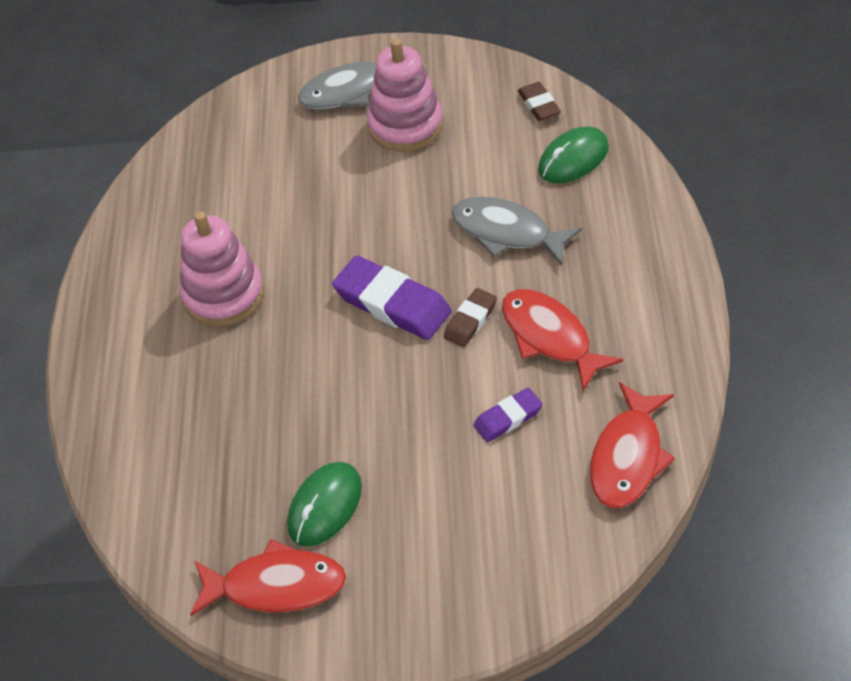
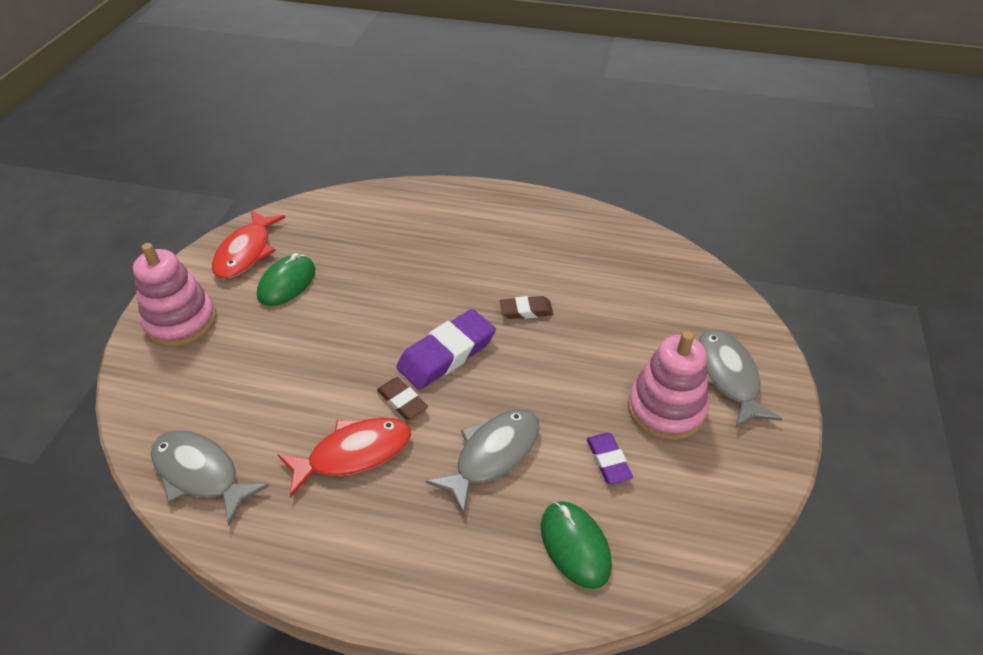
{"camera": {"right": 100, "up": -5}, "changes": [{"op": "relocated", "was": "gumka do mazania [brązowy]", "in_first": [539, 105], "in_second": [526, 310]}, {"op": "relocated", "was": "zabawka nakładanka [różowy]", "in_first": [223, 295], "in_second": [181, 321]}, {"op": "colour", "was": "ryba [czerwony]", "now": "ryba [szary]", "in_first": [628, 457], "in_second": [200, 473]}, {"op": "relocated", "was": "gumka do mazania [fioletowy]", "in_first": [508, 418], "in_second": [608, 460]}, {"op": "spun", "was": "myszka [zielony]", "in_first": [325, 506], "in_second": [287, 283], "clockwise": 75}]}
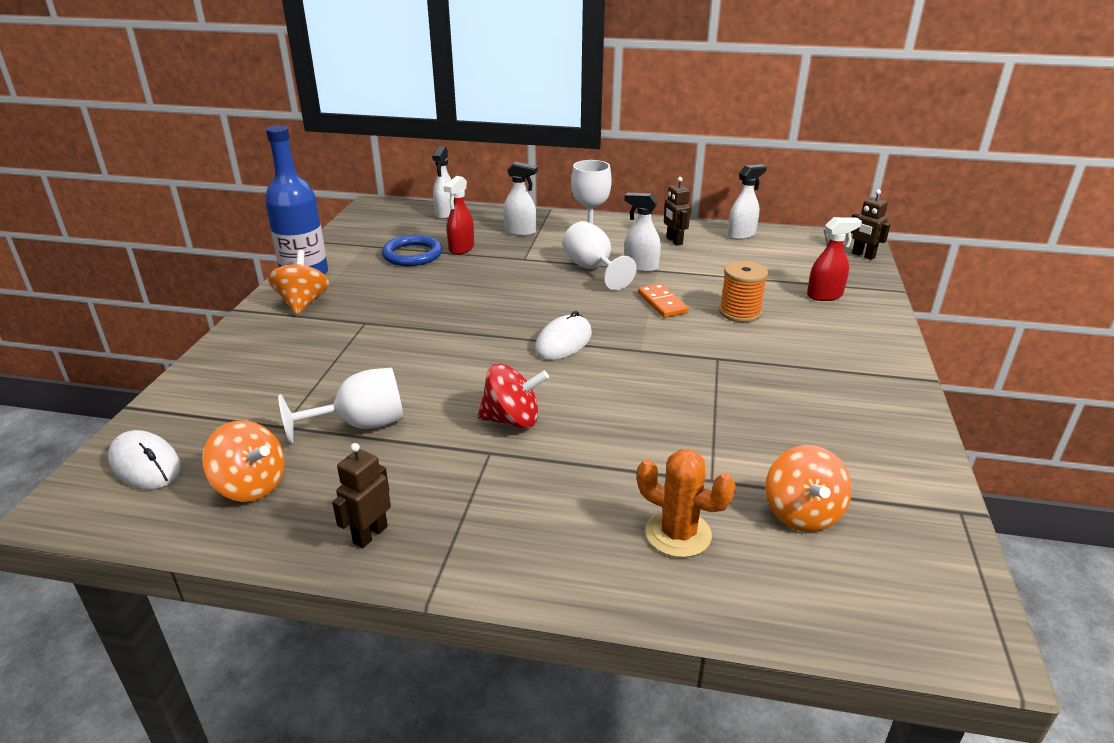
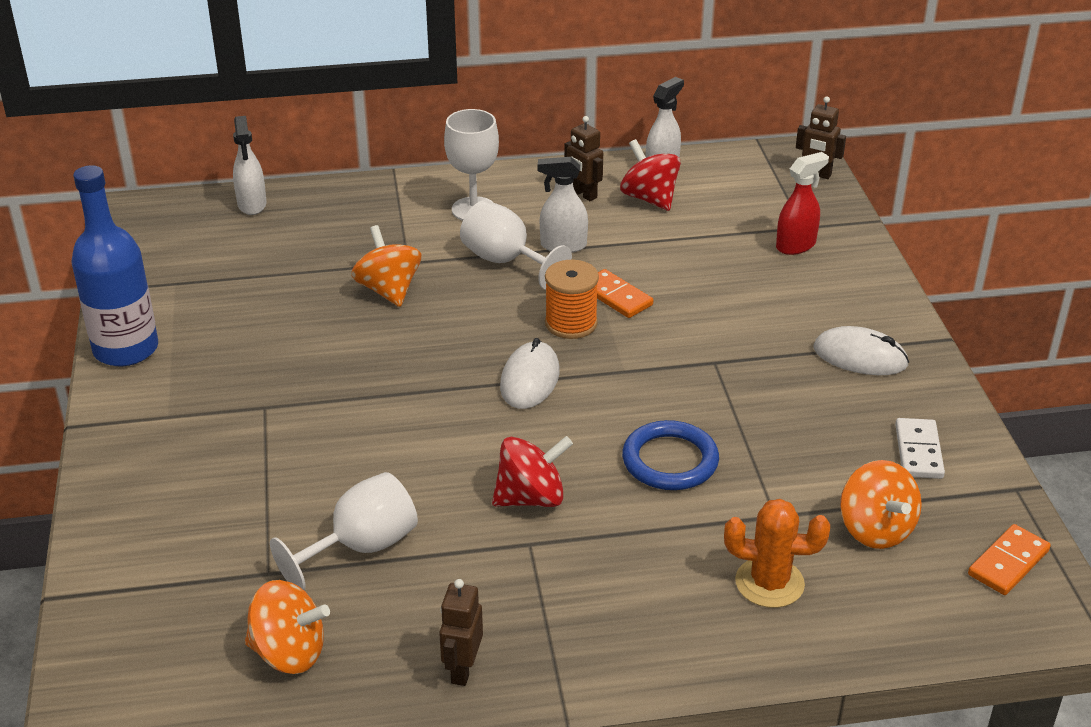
{"camera": {"right": -20, "up": 5}, "changes": [{"op": "missing", "was": "spryskiwacz [biały]", "in_first": [520, 232]}, {"op": "missing", "was": "spryskiwacz [czerwony]", "in_first": [461, 248]}, {"op": "relocated", "was": "pierścień [niebieski]", "in_first": [412, 254], "in_second": [670, 460]}, {"op": "relocated", "was": "bączek [pomarańczowy]", "in_first": [303, 303], "in_second": [388, 290]}, {"op": "relocated", "was": "szpulka [pomarańczowy]", "in_first": [740, 312], "in_second": [571, 323]}, {"op": "relocated", "was": "myszka [biały]", "in_first": [145, 464], "in_second": [860, 356]}, {"op": "appeared", "now": "bączek [czerwony]", "in_second": [649, 198]}, {"op": "appeared", "now": "kostka domina [biały]", "in_second": [918, 451]}, {"op": "appeared", "now": "kostka domina [pomarańczowy]", "in_second": [1008, 562]}]}
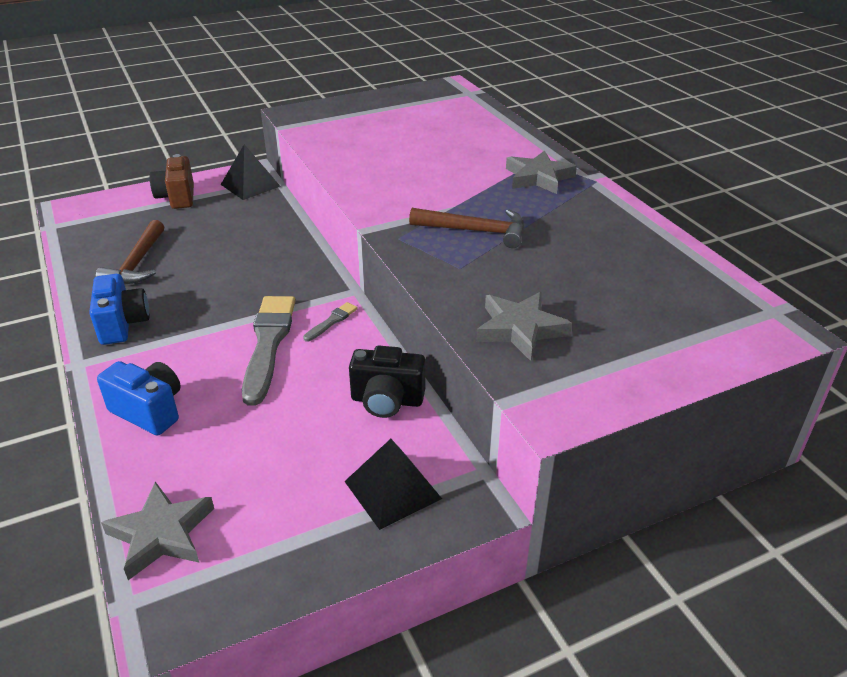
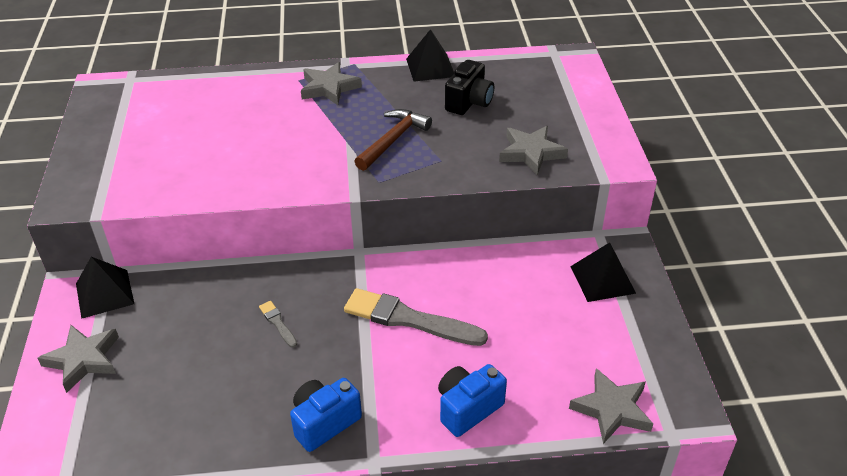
{"camera": {"right": -70, "up": 5}, "changes": [{"op": "exchanged", "was": "aparat fotograficzny [brązowy]", "now": "gwiazda [szary]", "in_first": [177, 197], "in_second": [83, 360]}, {"op": "missing", "was": "młotek [brązowy]", "in_first": [137, 263]}, {"op": "spun", "was": "aparat fotograficzny [niebieski]", "in_first": [123, 324], "in_second": [324, 423], "clockwise": -45}, {"op": "relocated", "was": "pędzel [szary]", "in_first": [332, 321], "in_second": [277, 323]}, {"op": "relocated", "was": "aparat fotograficzny [czarny]", "in_first": [387, 400], "in_second": [469, 102]}, {"op": "appeared", "now": "piramida [czarny]", "in_second": [430, 67]}]}
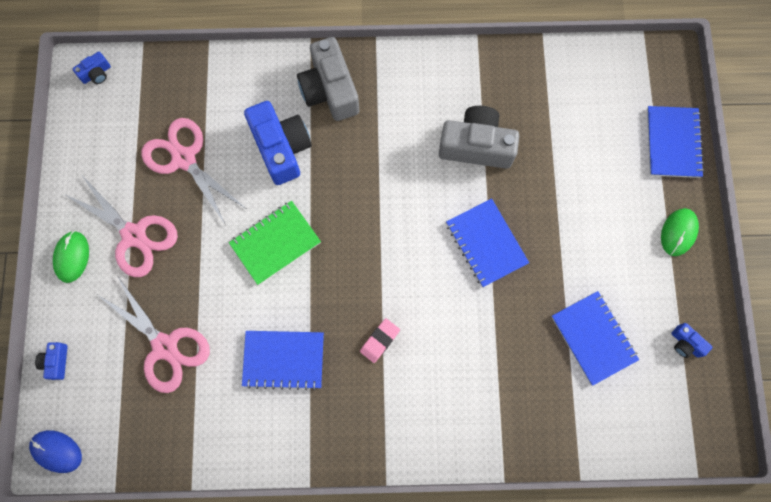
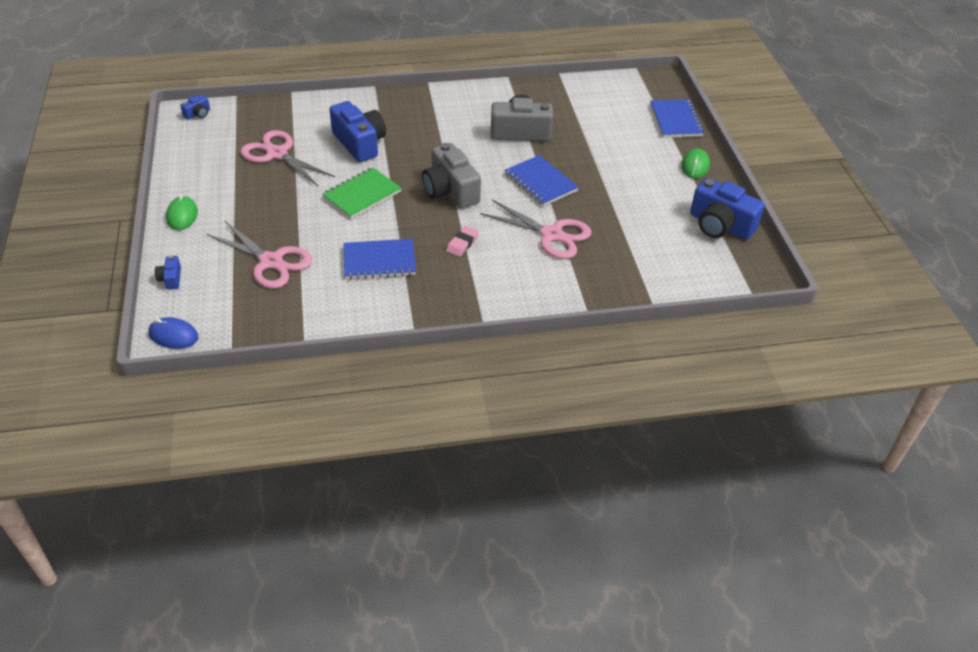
{"camera": {"right": -10, "up": -30}, "changes": [{"op": "relocated", "was": "aparat fotograficzny [szary]", "in_first": [330, 90], "in_second": [450, 190]}, {"op": "relocated", "was": "nożyczki [różowy]", "in_first": [134, 235], "in_second": [552, 235]}, {"op": "missing", "was": "zeszyt [niebieski]", "in_first": [593, 338]}, {"op": "size", "was": "aparat fotograficzny [niebieski]", "in_first": [685, 343], "in_second": [720, 225], "ratio": 2.21}]}
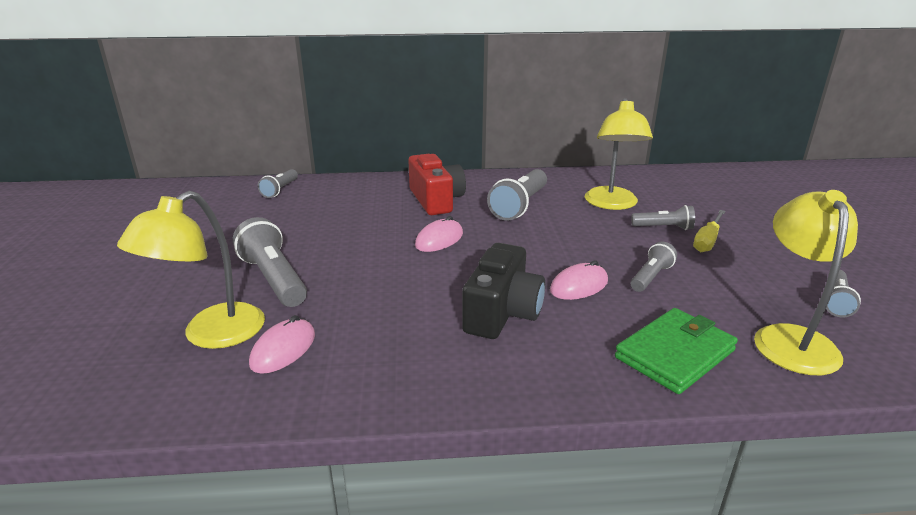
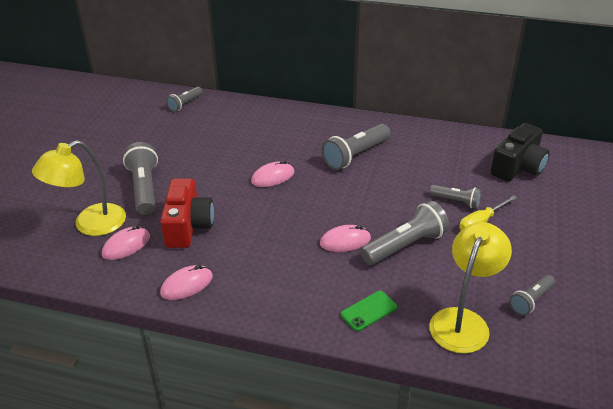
{"camera": {"right": 20, "up": 10}, "changes": [{"op": "missing", "was": "lampka [żółty]", "in_first": [612, 204]}, {"op": "relocated", "was": "aparat fotograficzny [czerwony]", "in_first": [436, 200], "in_second": [188, 226]}, {"op": "size", "was": "latarka [szary]", "in_first": [650, 277], "in_second": [405, 245], "ratio": 1.72}, {"op": "relocated", "was": "aparat fotograficzny [czarny]", "in_first": [502, 313], "in_second": [518, 167]}, {"op": "exchanged", "was": "portfel [zielony]", "now": "telefon [zielony]", "in_first": [675, 354], "in_second": [368, 311]}, {"op": "appeared", "now": "myszka [różowy]", "in_second": [187, 285]}]}
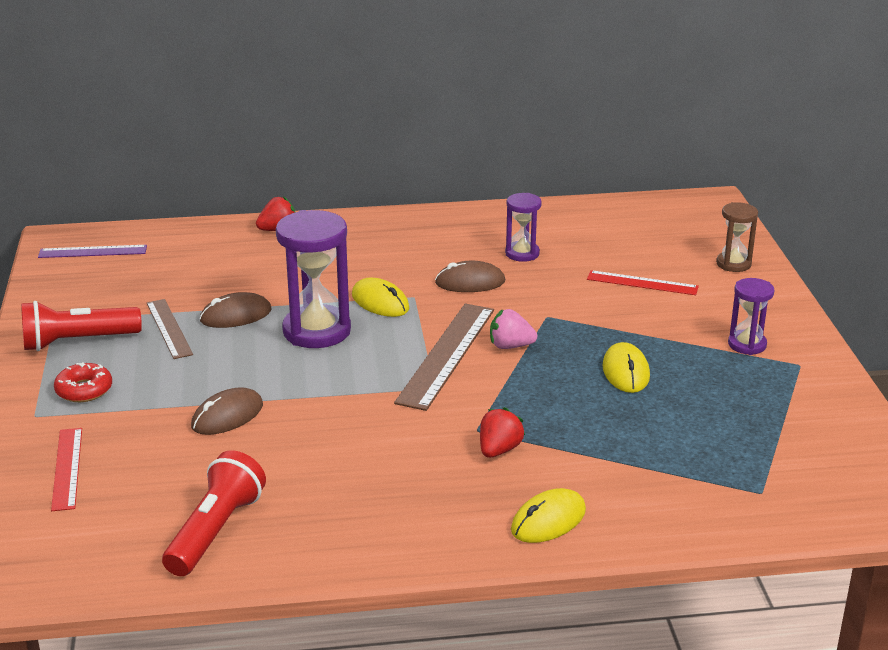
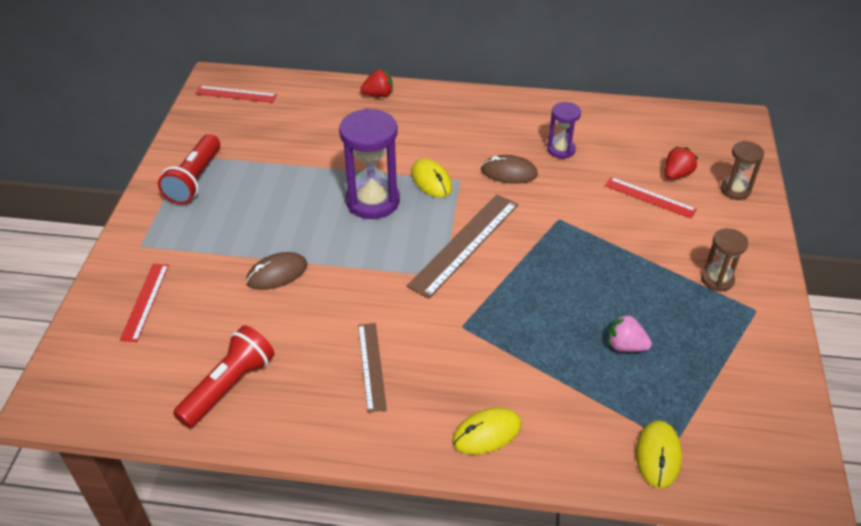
{"camera": {"right": 15, "up": 15}, "changes": [{"op": "colour", "was": "linijka [fioletowy]", "now": "linijka [czerwony]", "in_first": [92, 251], "in_second": [236, 94]}, {"op": "colour", "was": "klepsydra [fioletowy]", "now": "klepsydra [brązowy]", "in_first": [747, 344], "in_second": [717, 279]}, {"op": "missing", "was": "myszka [brązowy]", "in_first": [236, 315]}, {"op": "relocated", "was": "linijka [brązowy]", "in_first": [169, 328], "in_second": [371, 366]}, {"op": "spun", "was": "latarka [czerwony]", "in_first": [77, 341], "in_second": [194, 180], "clockwise": -75}, {"op": "relocated", "was": "truskawka [różowy]", "in_first": [510, 346], "in_second": [625, 346]}, {"op": "relocated", "was": "myszka [żółty]", "in_first": [626, 372], "in_second": [658, 455]}, {"op": "missing", "was": "donut [czerwony]", "in_first": [84, 390]}, {"op": "relocated", "was": "truskawka [czerwony]", "in_first": [499, 450], "in_second": [676, 174]}]}
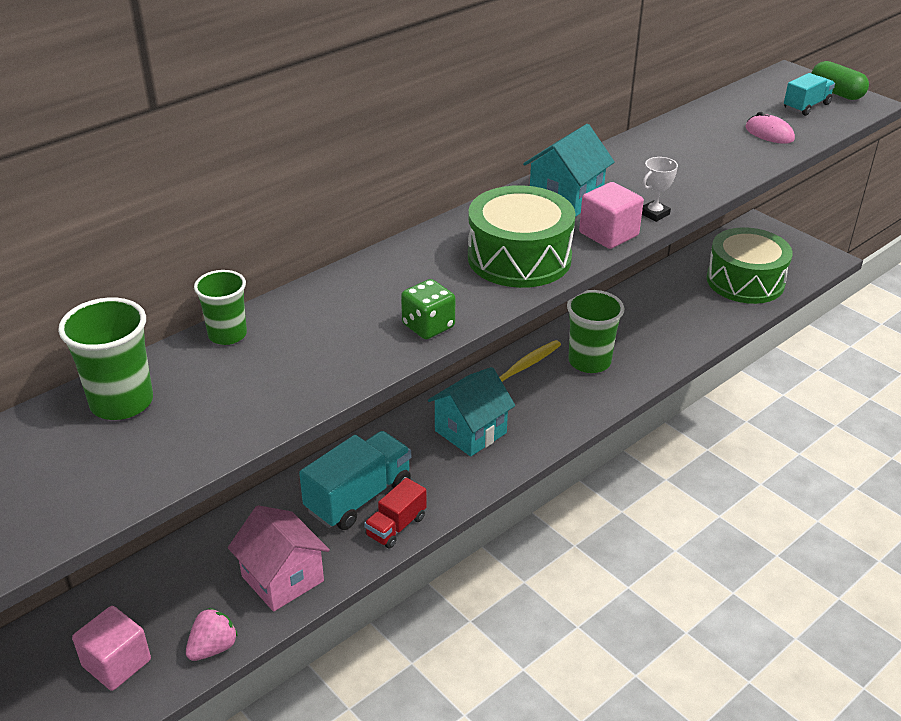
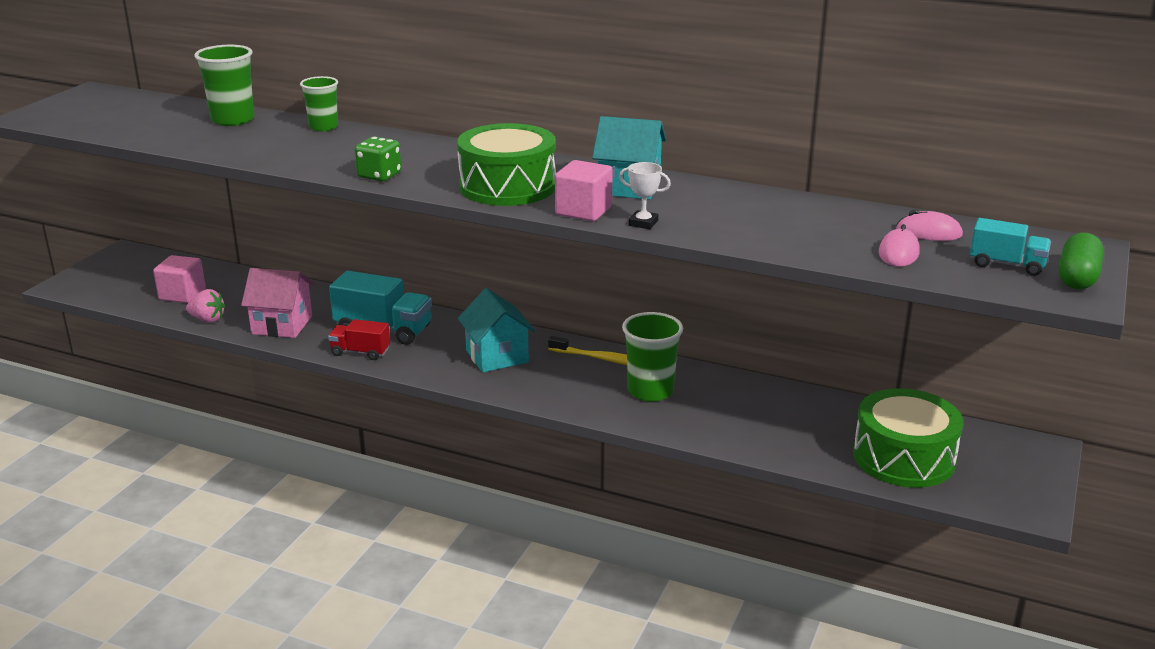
{"camera": {"right": 65, "up": -10}, "changes": [{"op": "spun", "was": "domek [turkusowy]", "in_first": [470, 432], "in_second": [497, 356], "clockwise": 45}, {"op": "spun", "was": "domek [różowy]", "in_first": [282, 578], "in_second": [282, 325], "clockwise": 75}, {"op": "appeared", "now": "myszka [różowy]", "in_second": [928, 232]}]}
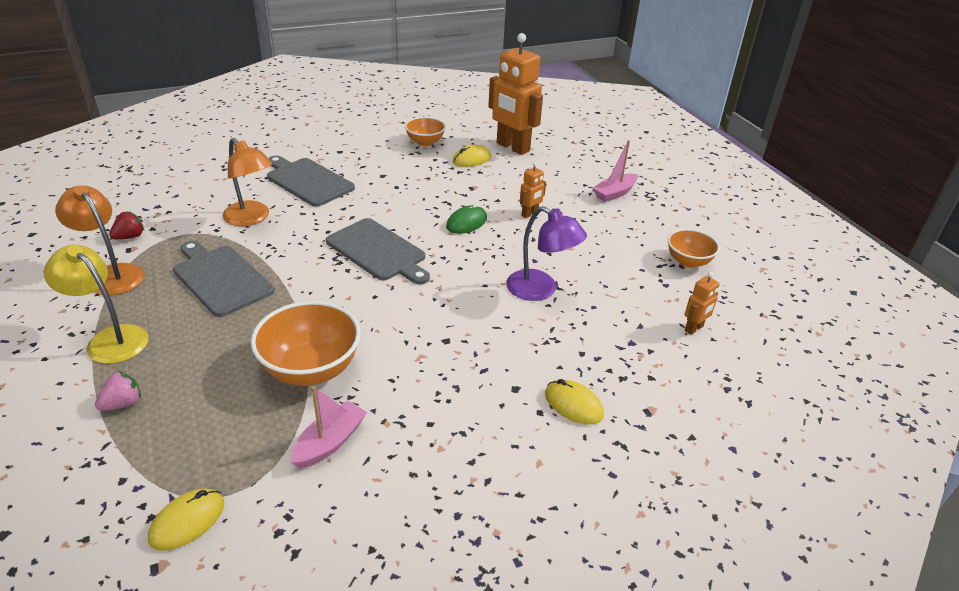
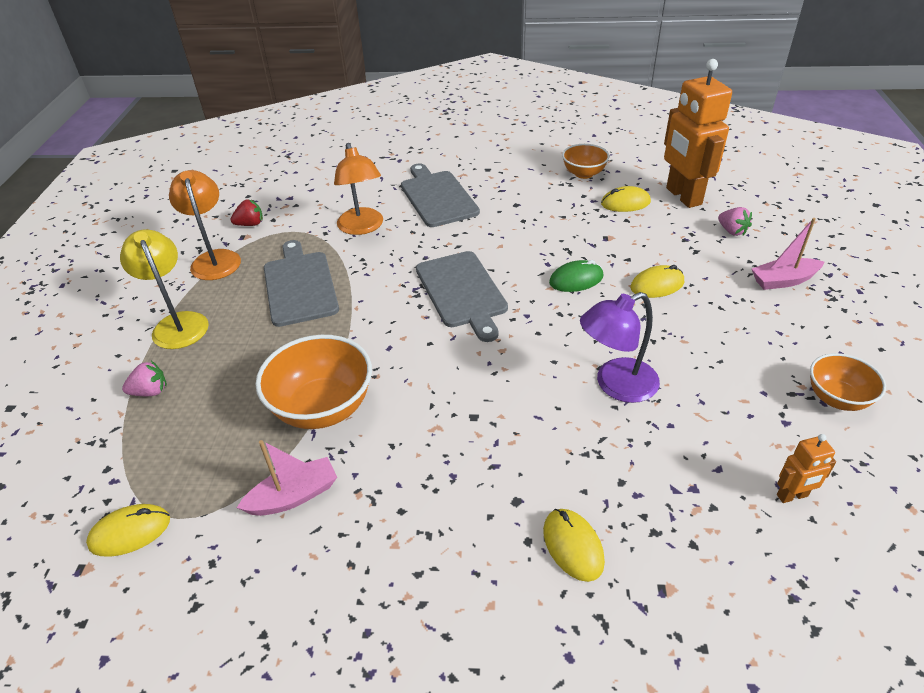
{"camera": {"right": 30, "up": 5}, "changes": [{"op": "exchanged", "was": "robot [pomarańczowy]", "now": "myszka [żółty]", "in_first": [530, 214], "in_second": [657, 285]}, {"op": "spun", "was": "lampka [fioletowy]", "in_first": [540, 290], "in_second": [616, 385], "clockwise": 90}, {"op": "appeared", "now": "truskawka [różowy]", "in_second": [732, 231]}]}
